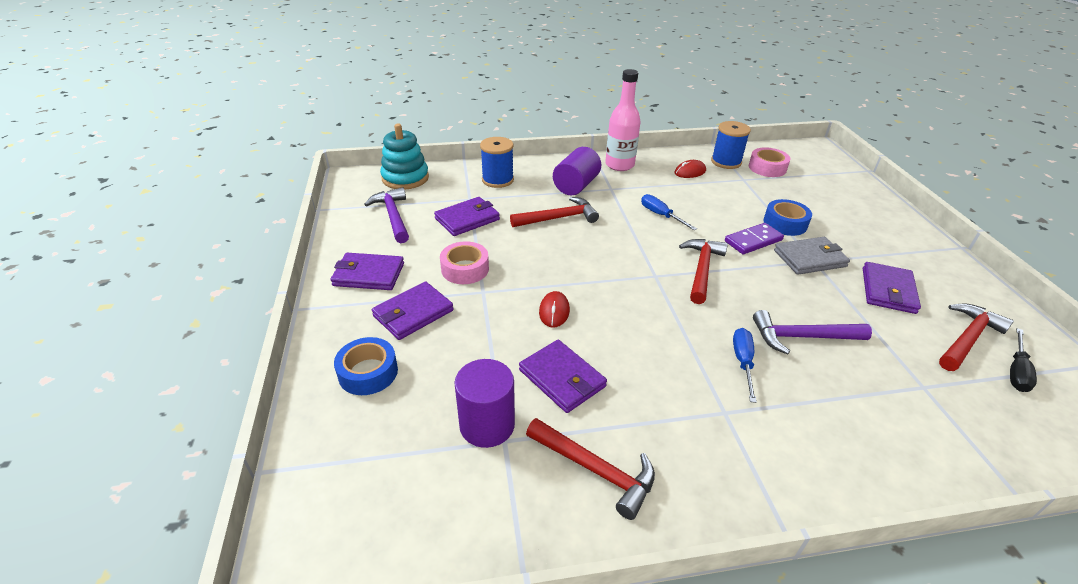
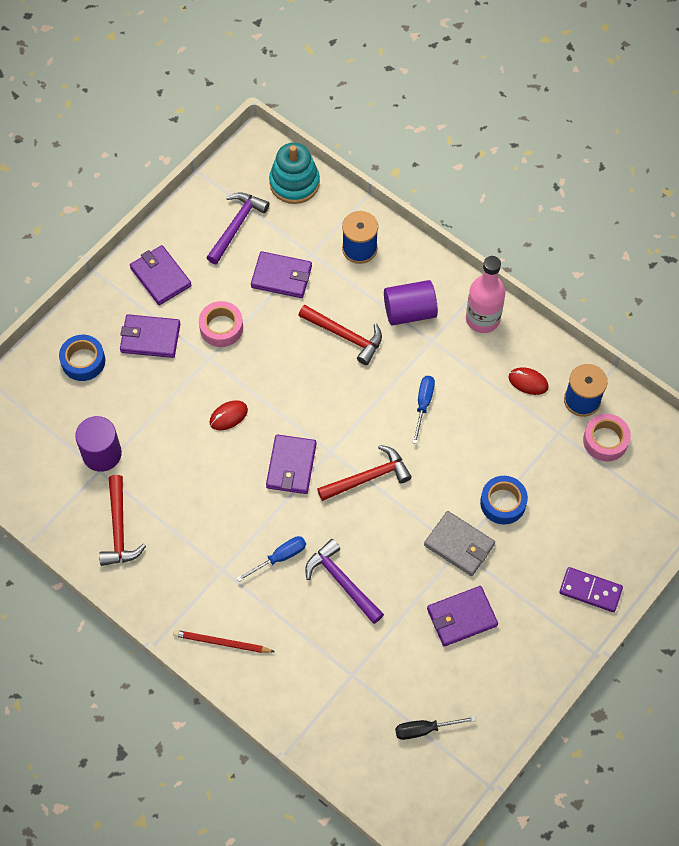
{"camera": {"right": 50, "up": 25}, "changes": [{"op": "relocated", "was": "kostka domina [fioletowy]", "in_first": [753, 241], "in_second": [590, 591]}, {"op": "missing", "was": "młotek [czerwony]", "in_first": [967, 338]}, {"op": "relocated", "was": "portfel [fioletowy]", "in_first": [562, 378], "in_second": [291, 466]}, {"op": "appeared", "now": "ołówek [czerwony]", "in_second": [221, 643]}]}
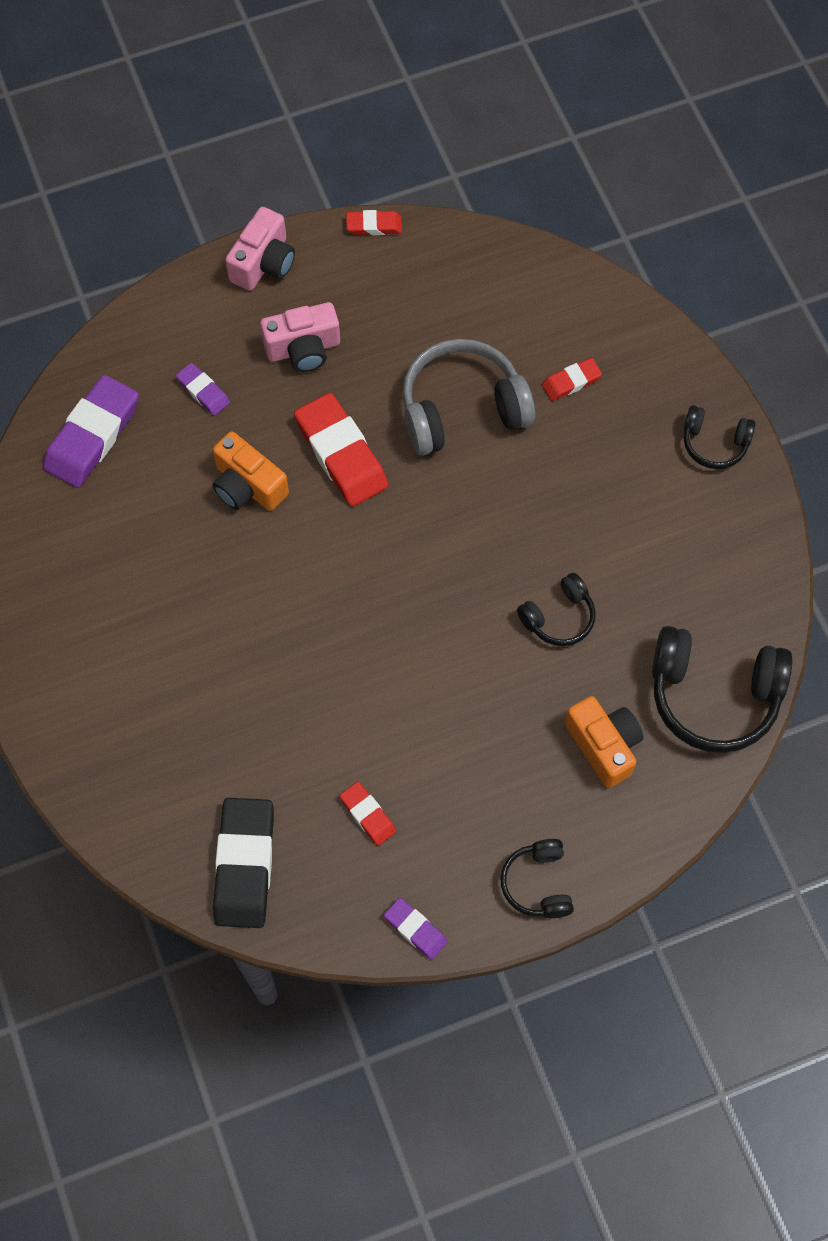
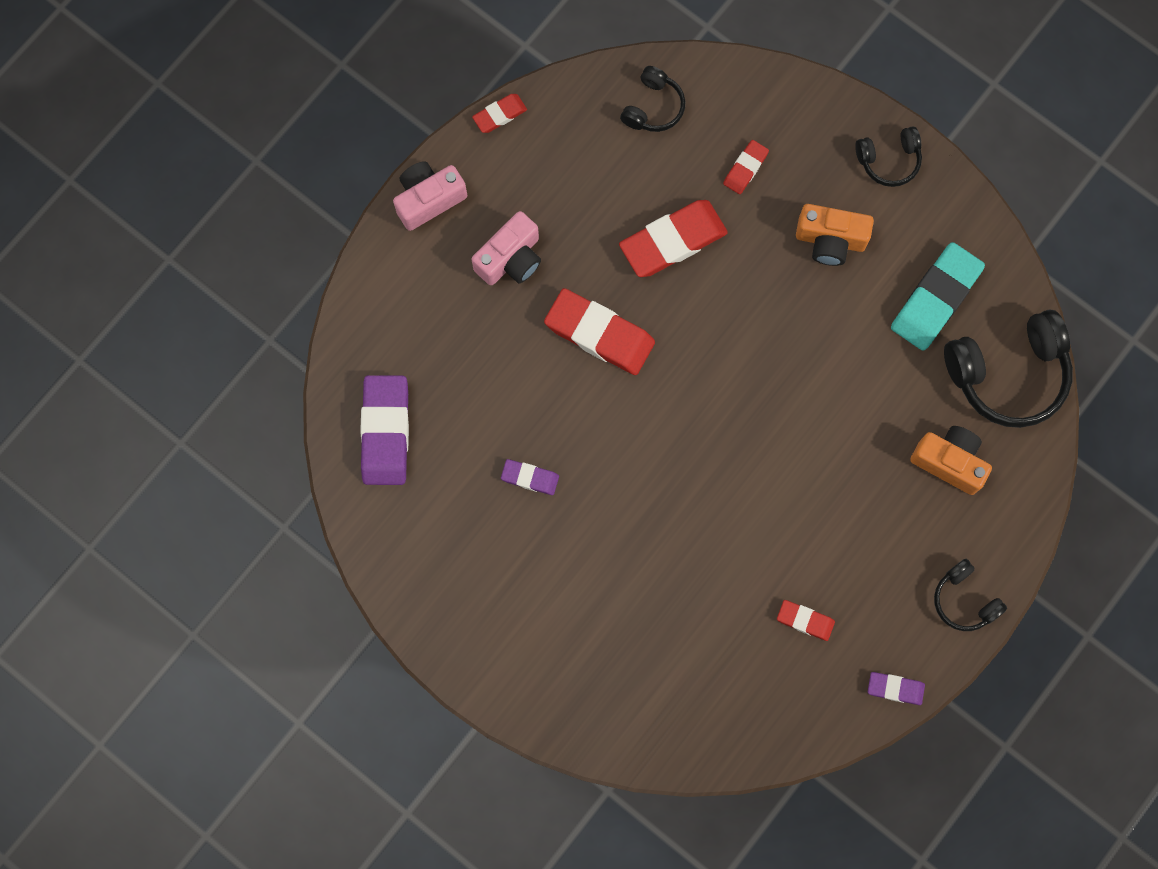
{"camera": {"right": -30, "up": 10}, "changes": [{"op": "spun", "was": "aparat fotograficzny [różowy]", "in_first": [263, 263], "in_second": [428, 199], "clockwise": -120}, {"op": "exchanged", "was": "słuchawki [szary]", "now": "gumka do mazania [czerwony]", "in_first": [462, 409], "in_second": [673, 241]}, {"op": "relocated", "was": "gumka do mazania [fioletowy]", "in_first": [203, 391], "in_second": [530, 478]}, {"op": "relocated", "was": "aparat fotograficzny [pomarańczowy]", "in_first": [248, 486], "in_second": [830, 240]}, {"op": "relocated", "was": "słuchawki [czarny]", "in_first": [558, 617], "in_second": [653, 107]}, {"op": "missing", "was": "gumka do mazania [czarny]", "in_first": [244, 865]}, {"op": "appeared", "now": "gumka do mazania [turkusowy]", "in_second": [935, 299]}]}
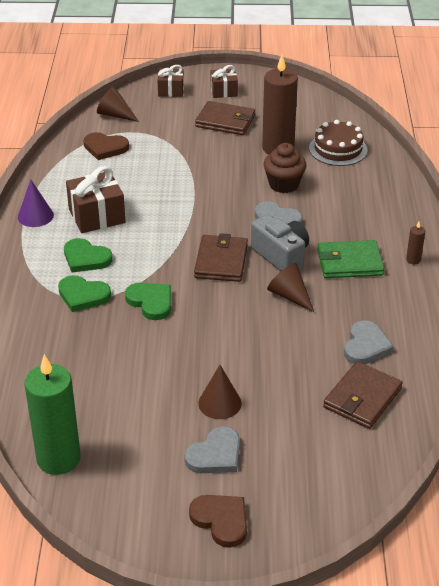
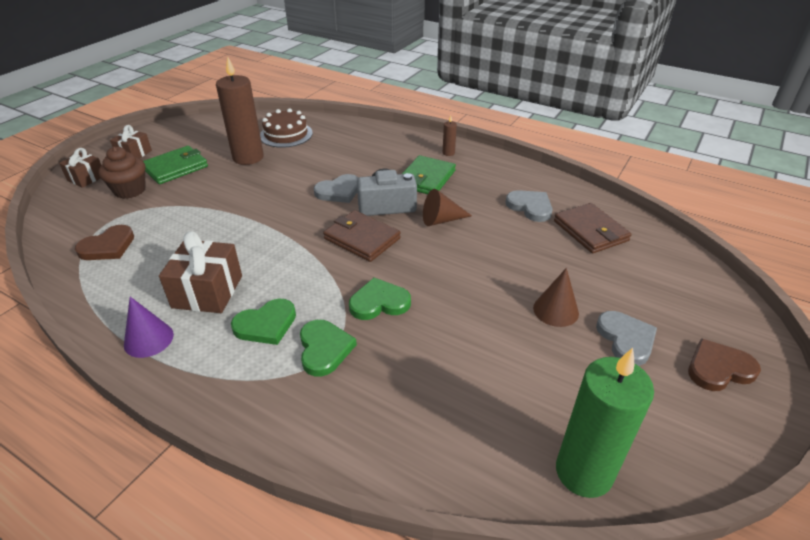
{"camera": {"right": -60, "up": 0}, "changes": [{"op": "missing", "was": "stożek [brązowy]", "in_first": [115, 115]}, {"op": "colour", "was": "portfel [brązowy]", "now": "portfel [zielony]", "in_first": [225, 121], "in_second": [175, 168]}, {"op": "relocated", "was": "muffinka [brązowy]", "in_first": [284, 184], "in_second": [130, 190]}, {"op": "spun", "was": "serce [zielony]", "in_first": [83, 295], "in_second": [324, 349], "clockwise": -60}]}
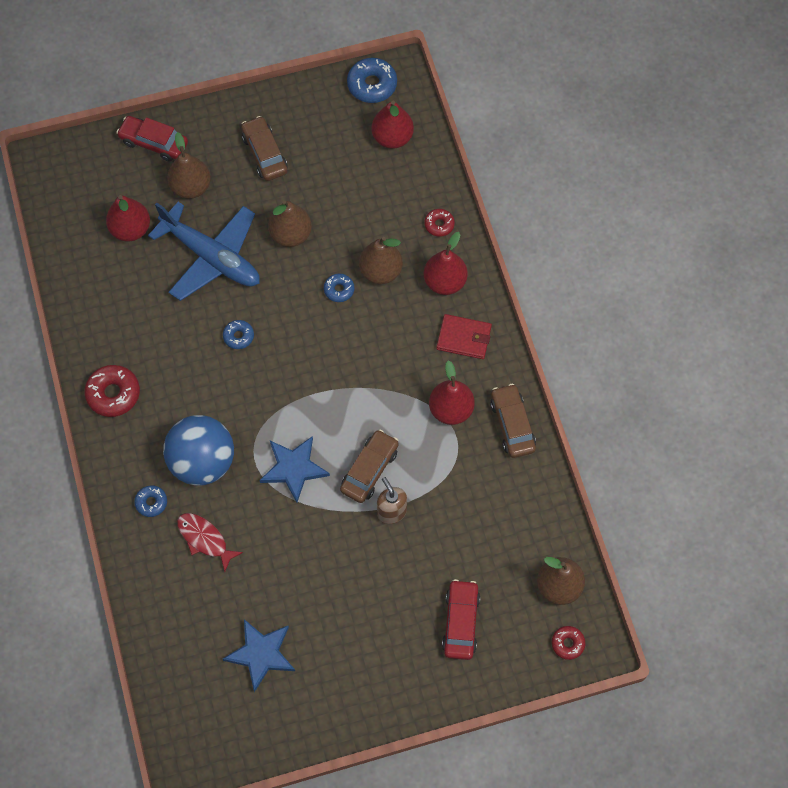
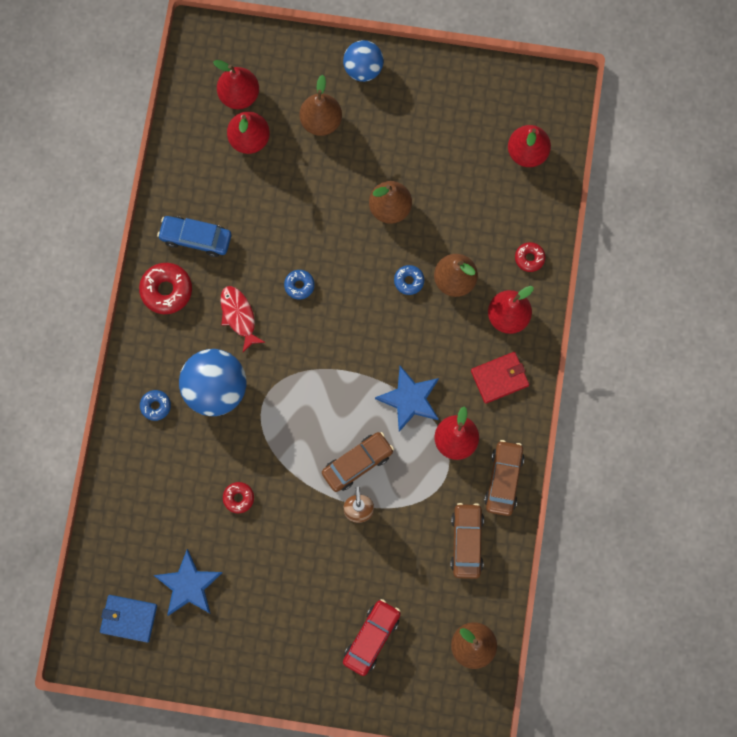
{"camera": {"right": 25, "up": 10}, "changes": [{"op": "missing", "was": "donut [niebieski]", "in_first": [372, 85]}, {"op": "missing", "was": "samochód [czerwony]", "in_first": [154, 143]}, {"op": "relocated", "was": "samochód [brązowy]", "in_first": [264, 154], "in_second": [466, 542]}, {"op": "missing", "was": "samolot [niebieski]", "in_first": [212, 257]}, {"op": "spun", "was": "portfel [czerwony]", "in_first": [464, 338], "in_second": [499, 378], "clockwise": -60}, {"op": "relocated", "was": "gwiazda [niebieski]", "in_first": [294, 468], "in_second": [410, 399]}, {"op": "relocated", "was": "ryba [czerwony]", "in_first": [205, 539], "in_second": [239, 316]}, {"op": "relocated", "was": "donut [czerwony]", "in_first": [567, 643], "in_second": [238, 498]}, {"op": "appeared", "now": "piłka [niebieski]", "in_second": [363, 69]}, {"op": "appeared", "now": "gruszka [czerwony]", "in_second": [239, 95]}, {"op": "appeared", "now": "samochód [niebieski]", "in_second": [196, 238]}, {"op": "appeared", "now": "portfel [niebieski]", "in_second": [129, 618]}]}
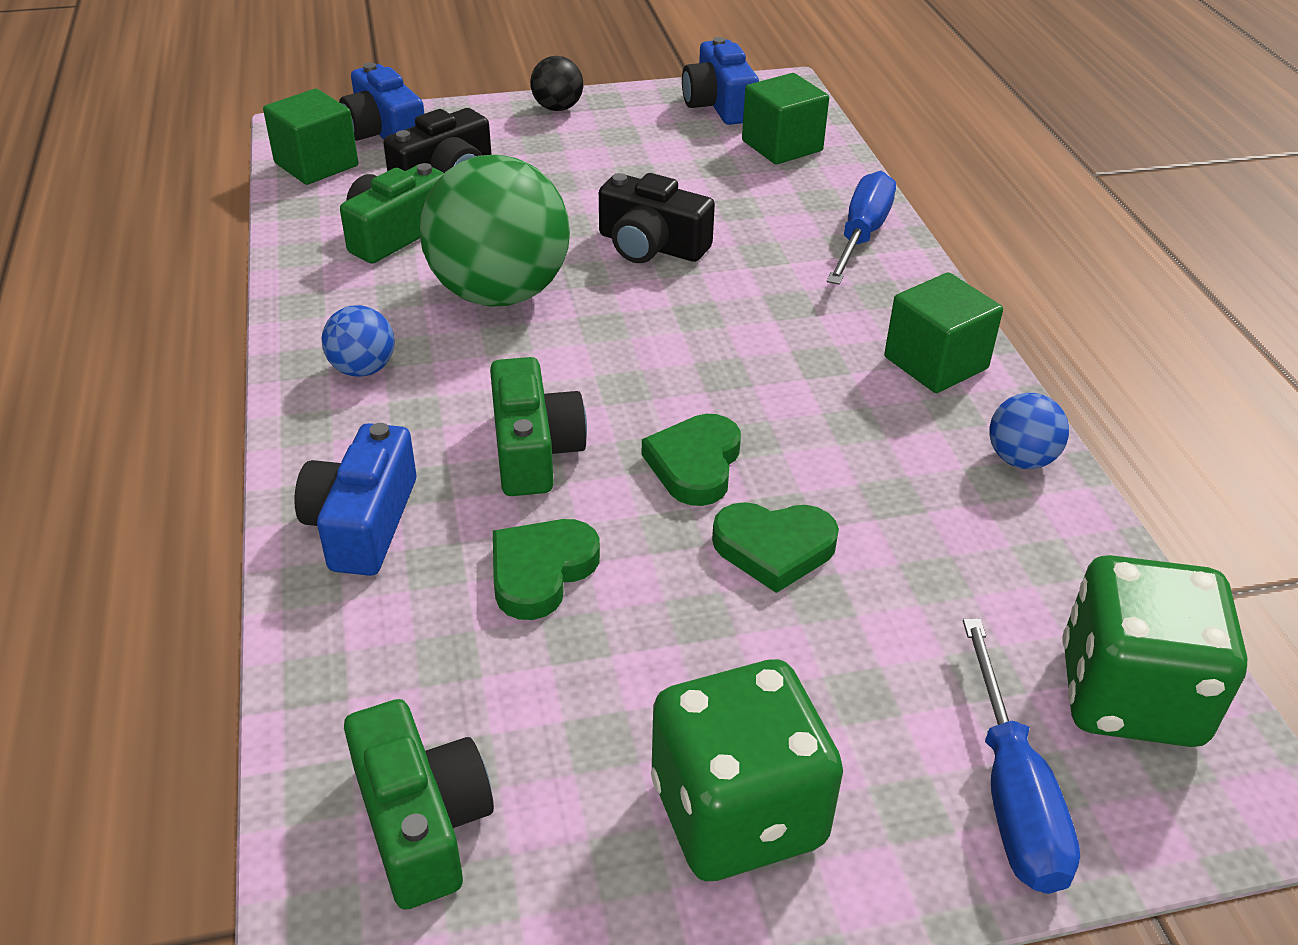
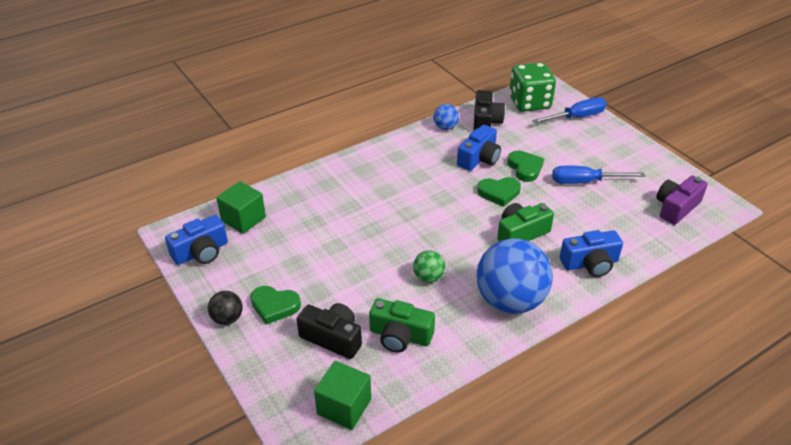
{"camera": {"right": -110, "up": 0}, "changes": [{"op": "relocated", "was": "aparat fotograficzny [niebieski]", "in_first": [384, 132], "in_second": [479, 158]}, {"op": "size", "was": "piłka [zielony]", "in_first": [499, 293], "in_second": [428, 277], "ratio": 0.45}, {"op": "relocated", "was": "śrubokręt [niebieski]", "in_first": [861, 235], "in_second": [585, 182]}, {"op": "relocated", "was": "aparat fotograficzny [czarny]", "in_first": [651, 245], "in_second": [485, 121]}, {"op": "missing", "was": "sześcian [zielony]", "in_first": [935, 363]}, {"op": "size", "was": "piłka [niebieski]", "in_first": [363, 369], "in_second": [510, 301], "ratio": 2.22}, {"op": "relocated", "was": "serce [zielony]", "in_first": [541, 571], "in_second": [274, 306]}, {"op": "missing", "was": "kostka do gry [zielony]", "in_first": [737, 812]}, {"op": "colour", "was": "aparat fotograficzny [zielony]", "now": "aparat fotograficzny [fioletowy]", "in_first": [421, 821], "in_second": [676, 207]}]}
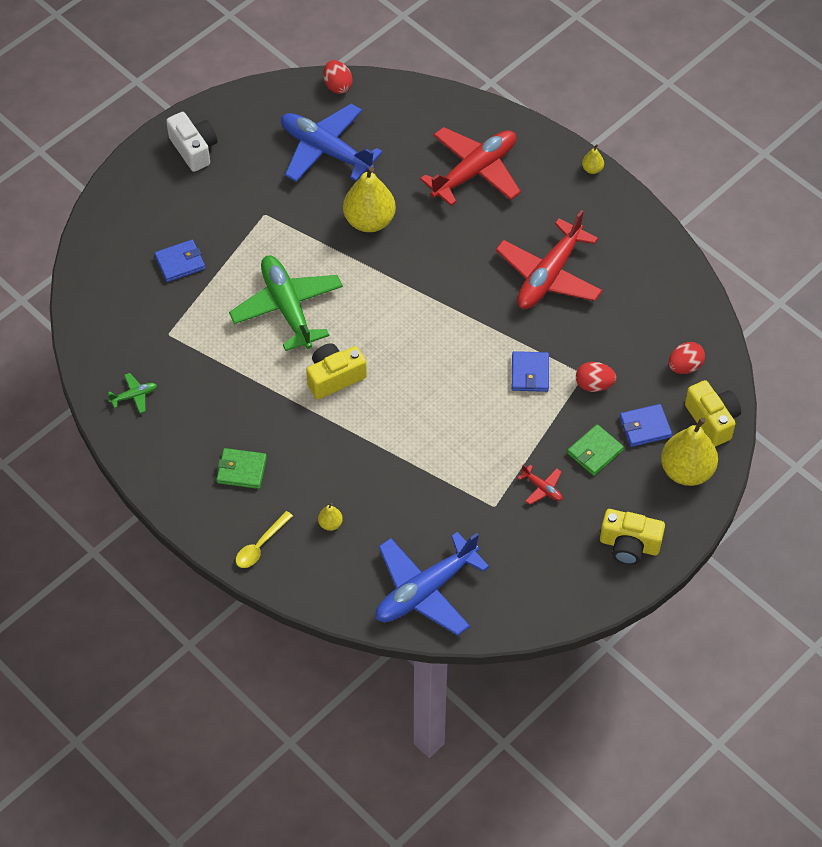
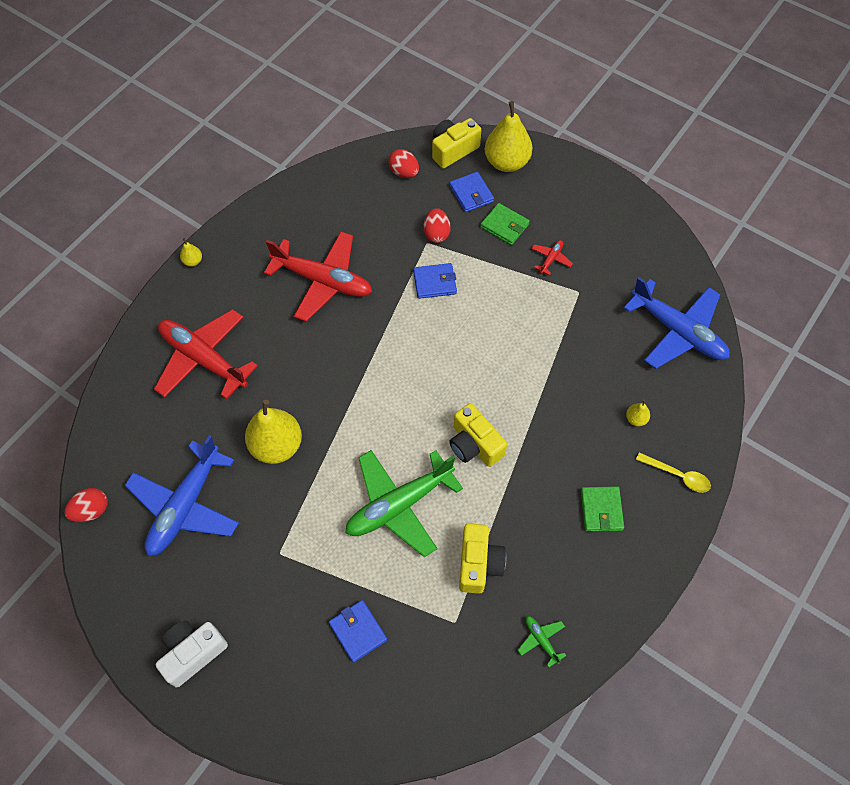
{"camera": {"right": -100, "up": 5}, "changes": [{"op": "relocated", "was": "aparat fotograficzny [żółty]", "in_first": [629, 545], "in_second": [478, 564]}]}
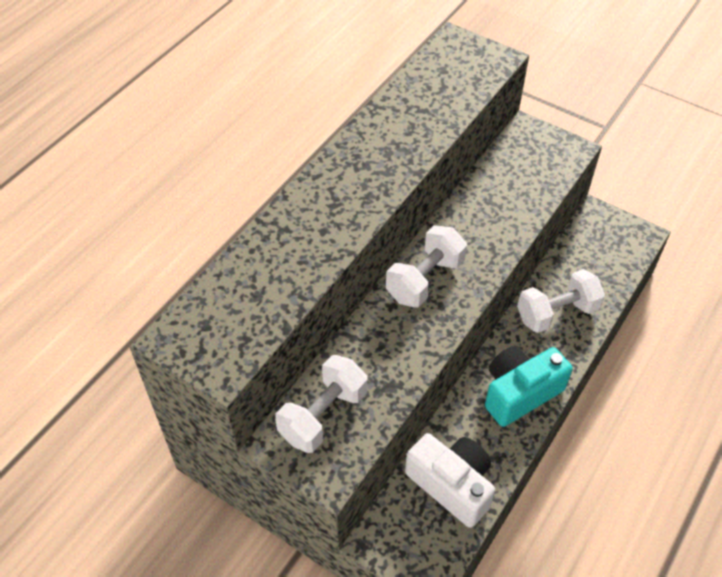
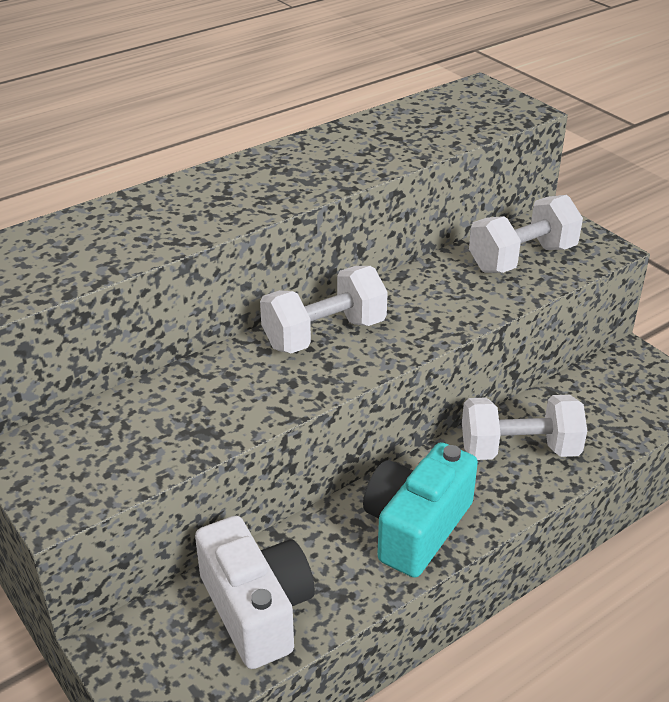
{"camera": {"right": 20, "up": -15}, "changes": [{"op": "spun", "was": "aparat fotograficzny [turkusowy]", "in_first": [519, 393], "in_second": [416, 527], "clockwise": -45}, {"op": "relocated", "was": "hantel [biały]", "in_first": [323, 415], "in_second": [522, 258]}]}
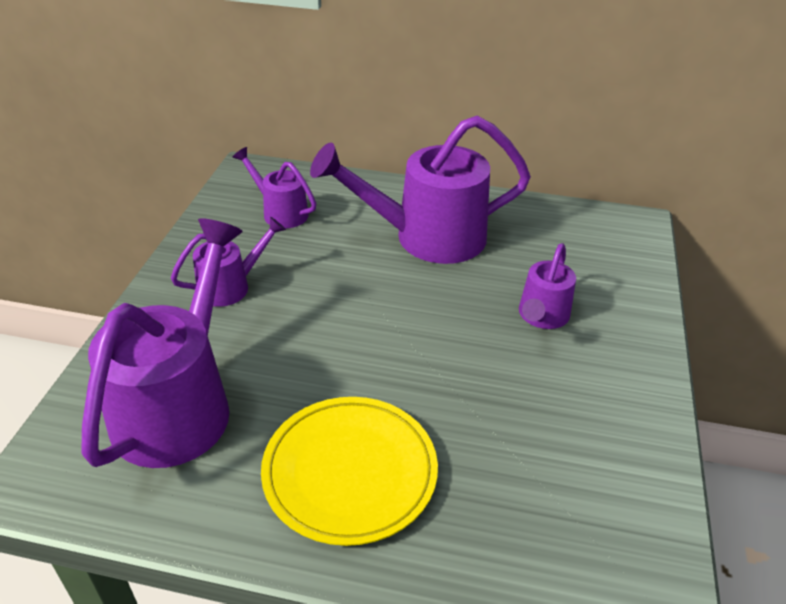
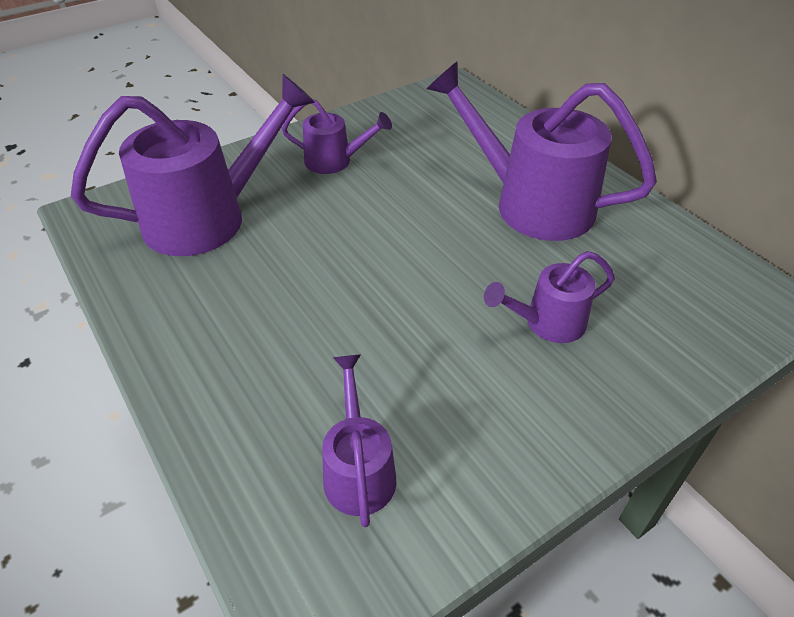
{"camera": {"right": 45, "up": 5}, "changes": [{"op": "relocated", "was": "konewka [fioletowy]", "in_first": [280, 212], "in_second": [358, 469]}, {"op": "missing", "was": "talerz [żółty]", "in_first": [350, 472]}]}
